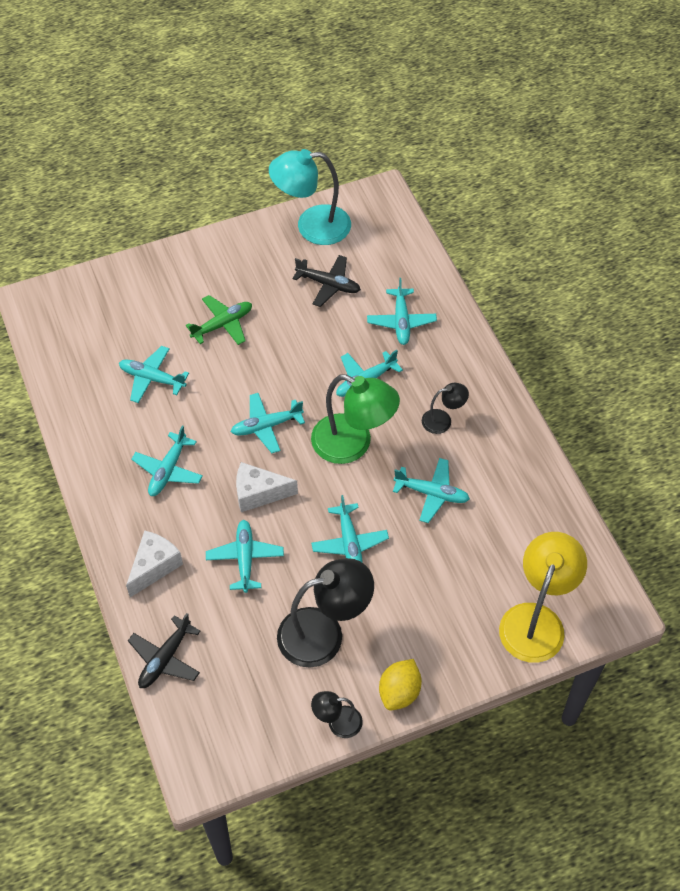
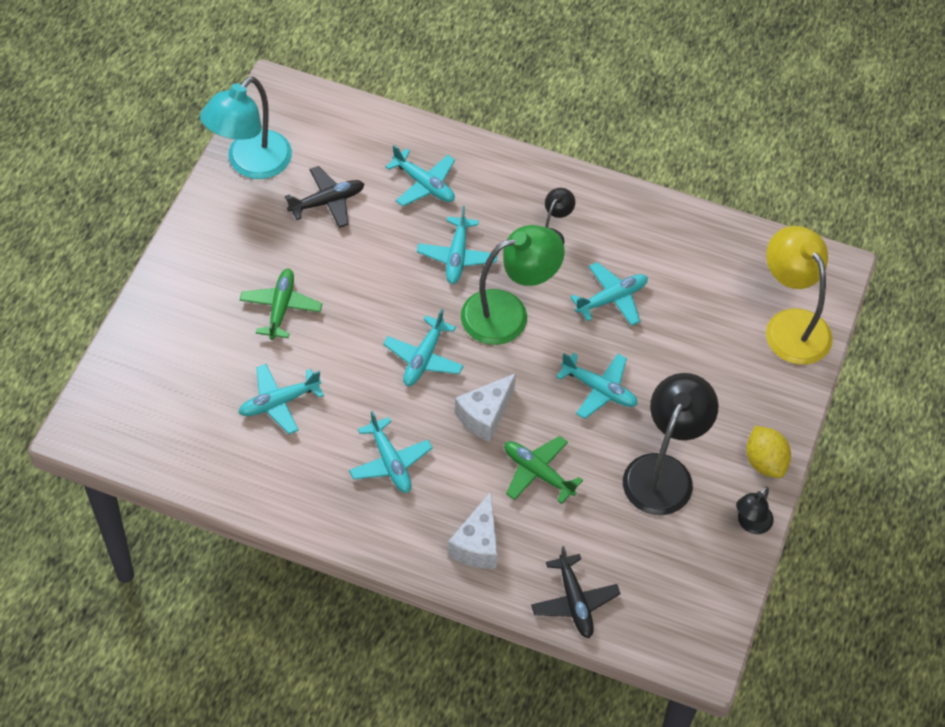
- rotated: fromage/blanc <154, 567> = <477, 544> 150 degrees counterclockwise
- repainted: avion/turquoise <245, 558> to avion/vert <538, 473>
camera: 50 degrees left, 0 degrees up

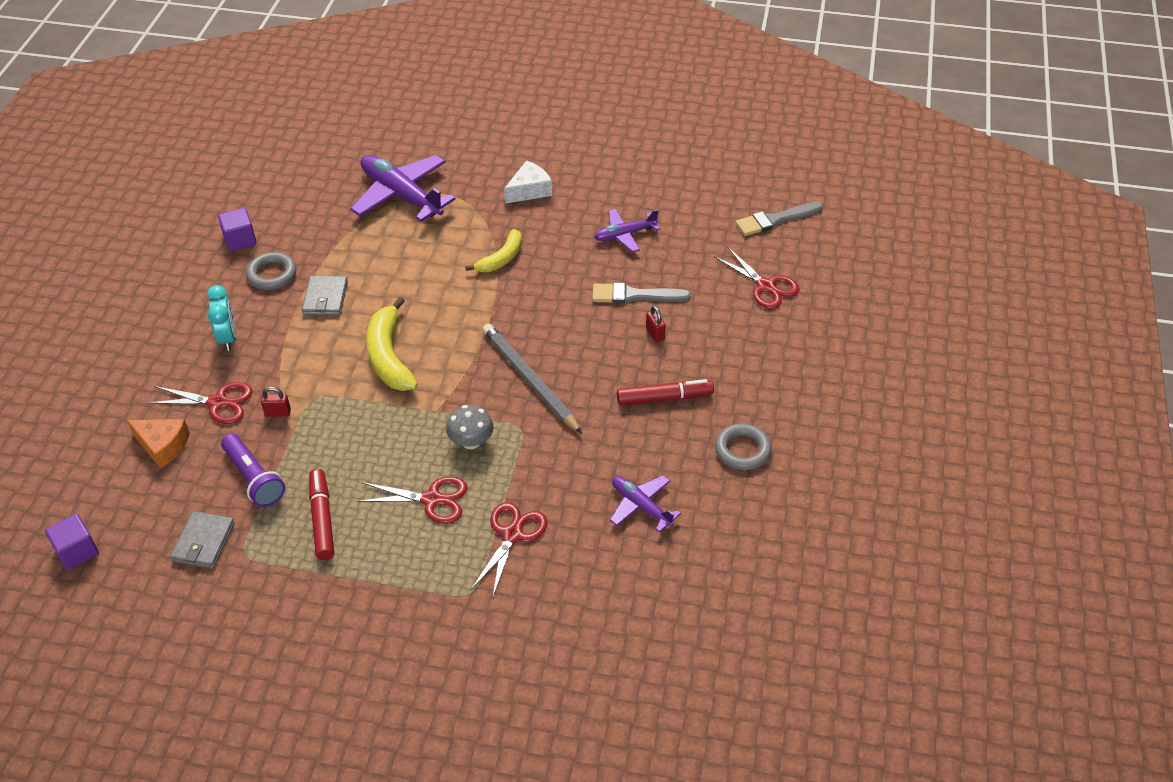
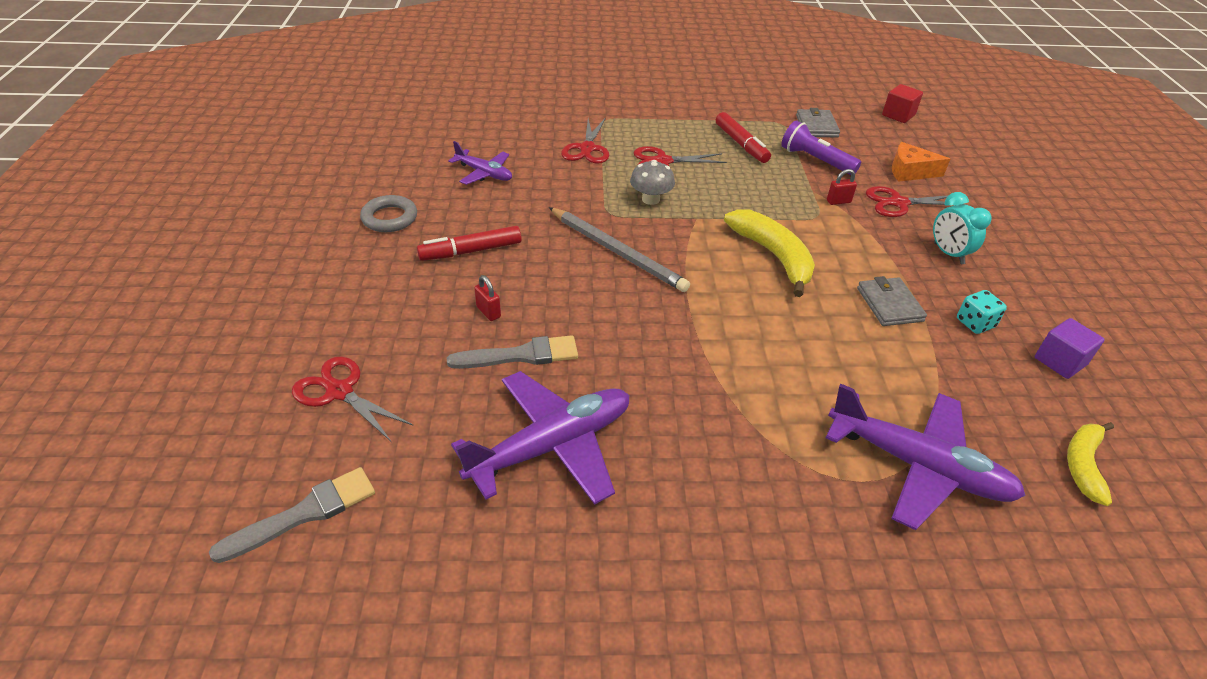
- scaled: avion/violet <624, 235> = <552, 446> x1.80
- repainted: cube/violet <77, 551> to cube/rouge <898, 115>
- swapped: anneau/gris <272, 274> to dé/turquoise <975, 323>
- shifted: banane/jaune <501, 258> to <1083, 465>
- gone: fromage/blanc <529, 190>
camera: 165 degrees right, 5 degrees down

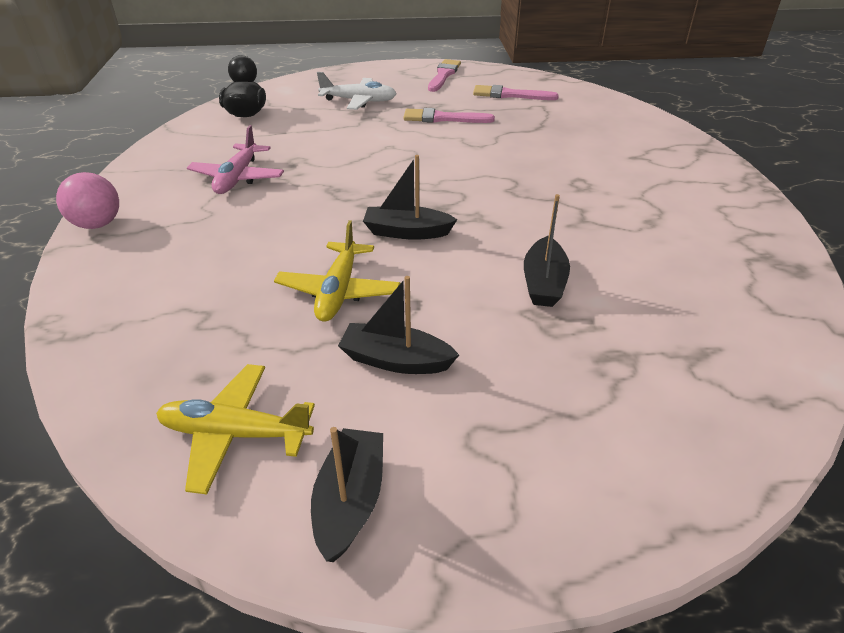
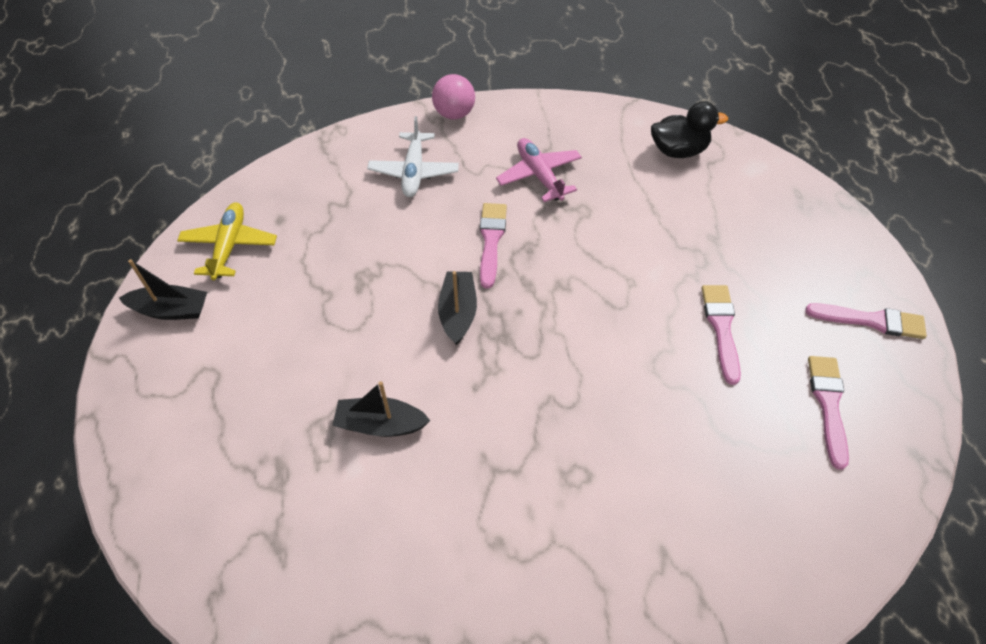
- shifted: avion/blanc <359, 101> to <414, 171>
- new: pinceau/rose <491, 240>
- rotated: avion/rose <237, 178> = <539, 175> 60 degrees clockwise
- gone: avion/jaune <338, 291>
- gone: bateau/noir <395, 360>
camera: 85 degrees right, 15 degrees up

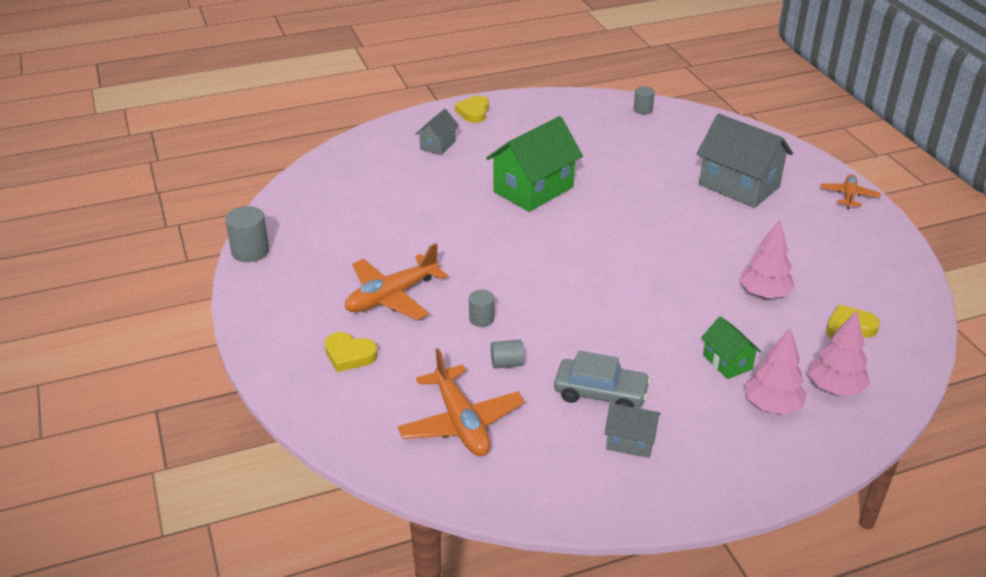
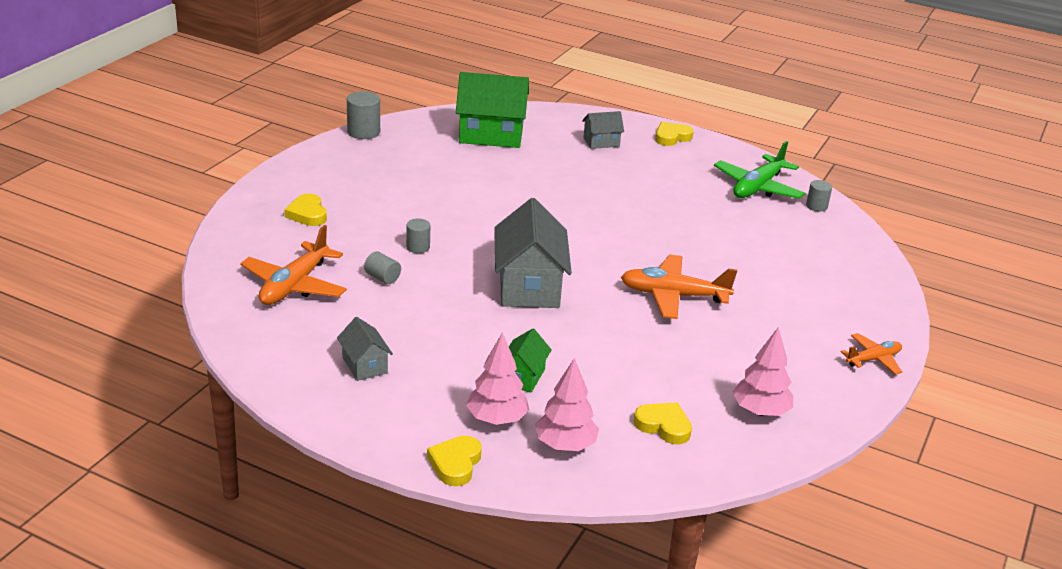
- new: cœur/jaune <455, 464>
- shifted: maison/vert <533, 189> to <491, 135>
- shifted: maison/gris <739, 186> to <529, 286>
- shifted: avion/orange <392, 296> to <673, 296>
- new: avion/vert <758, 187>
- shifted: arbre/rose <764, 294> to <760, 411>
- gone: voiture/gris <600, 393>
camera: 45 degrees right, 5 degrees down

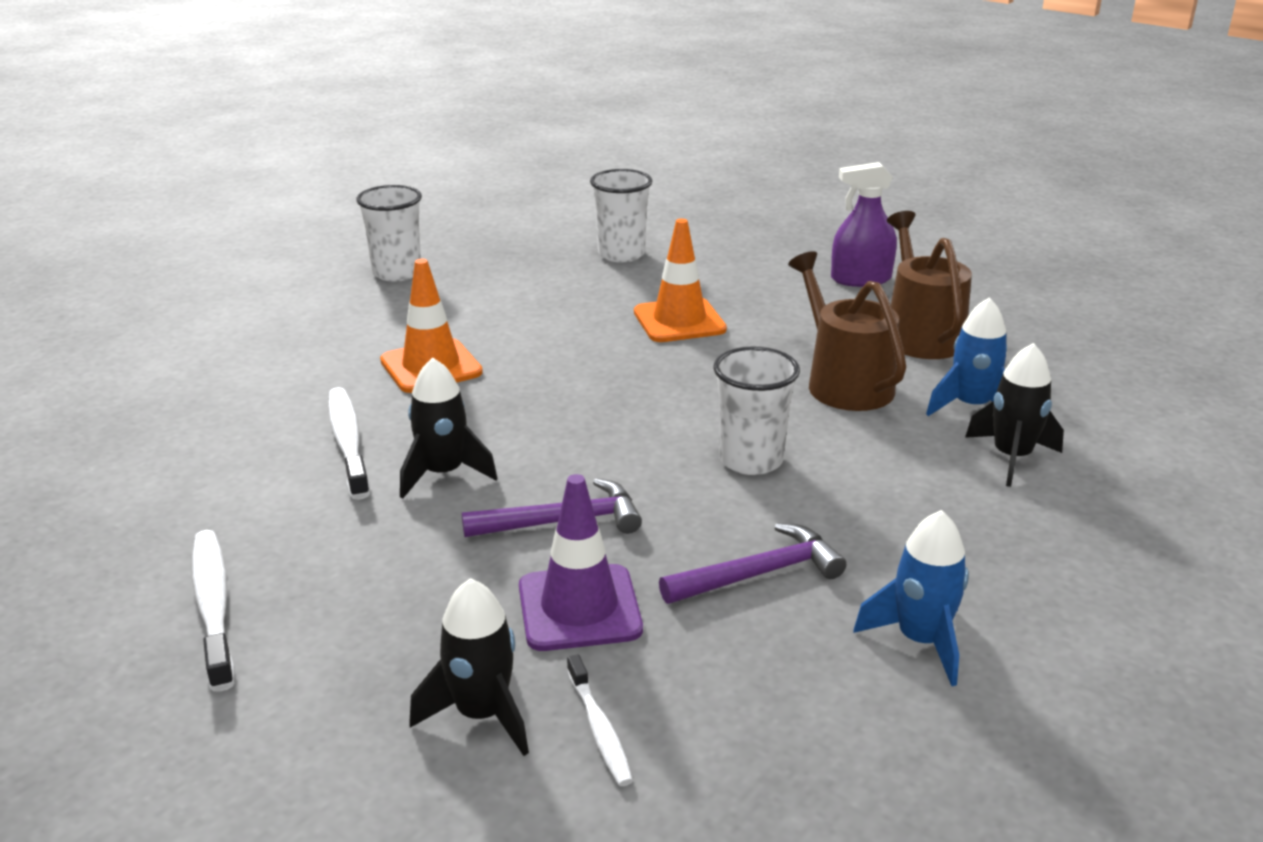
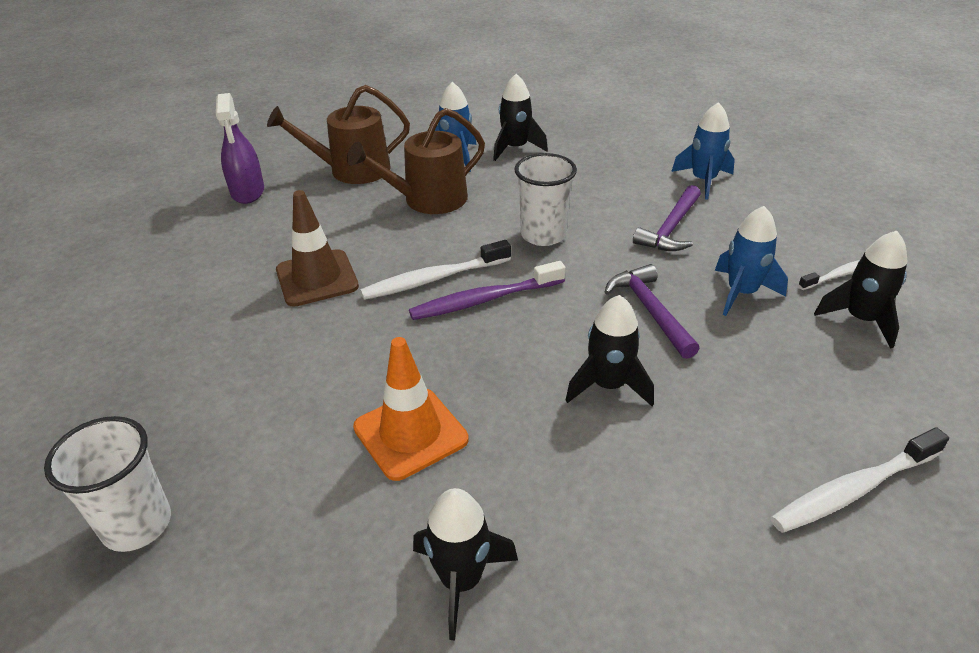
- repainted: cône de chantier/orange <679, 321> to cône de chantier/marron <317, 278>
- shifted: brosse à dents/blanc <348, 443> to <434, 279>
- new: brosse à dents/violet <485, 300>
- new: fusée/noir <461, 580>
- rotated: marteau/violet <759, 574> = <671, 228> 120 degrees counterclockwise
- swapped: cône de chantier/violet <579, 608> to fusée/bleu <741, 293>
- gone: gobelet/blanc <621, 254>
camera: 95 degrees left, 10 degrees up

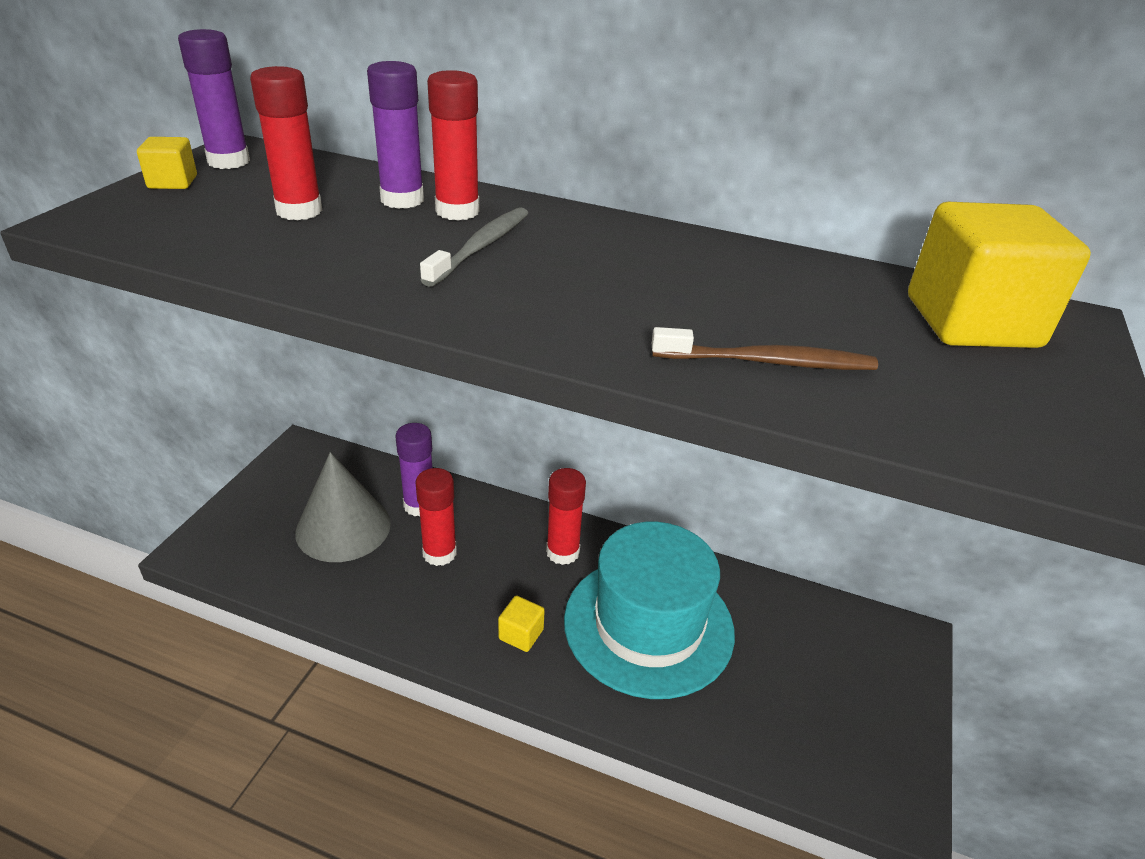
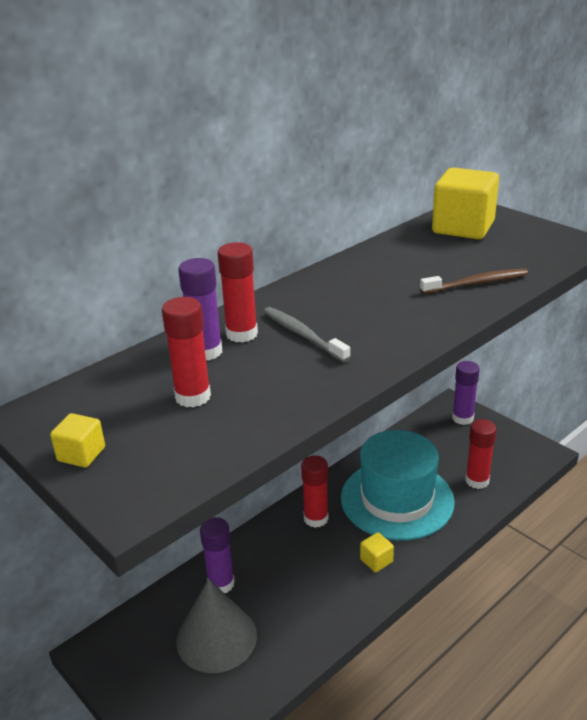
- rotated: brosse à dents/marron <768, 362> = <476, 283> 45 degrees clockwise
- shifted: bâton de colle/violet <229, 161> to <462, 418>
- shifted: bâton de colle/rouge <439, 553> to <477, 481>
camera: 60 degrees left, 5 degrees down

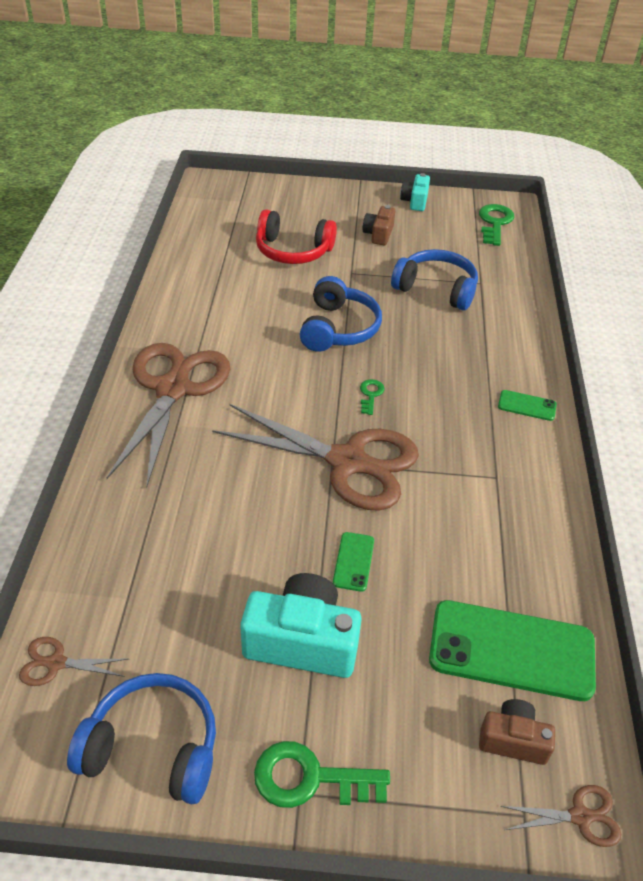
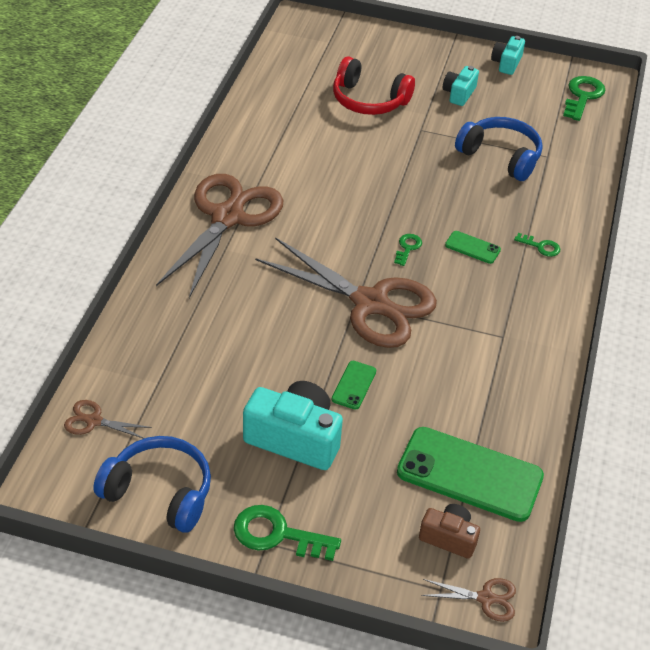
- repainted: appareil photo/marron <378, 234> to appareil photo/turquoise <459, 94>
- shifted: téléphone/vert <527, 406> to <472, 247>
- new: clé/vert <541, 246>
- gone: casque audio/bleu <338, 328>
camera: 10 degrees right, 0 degrees up

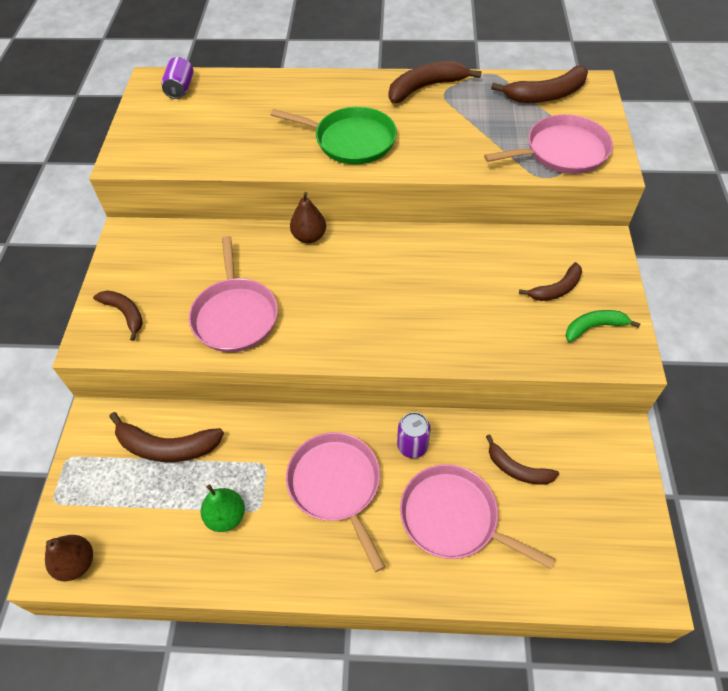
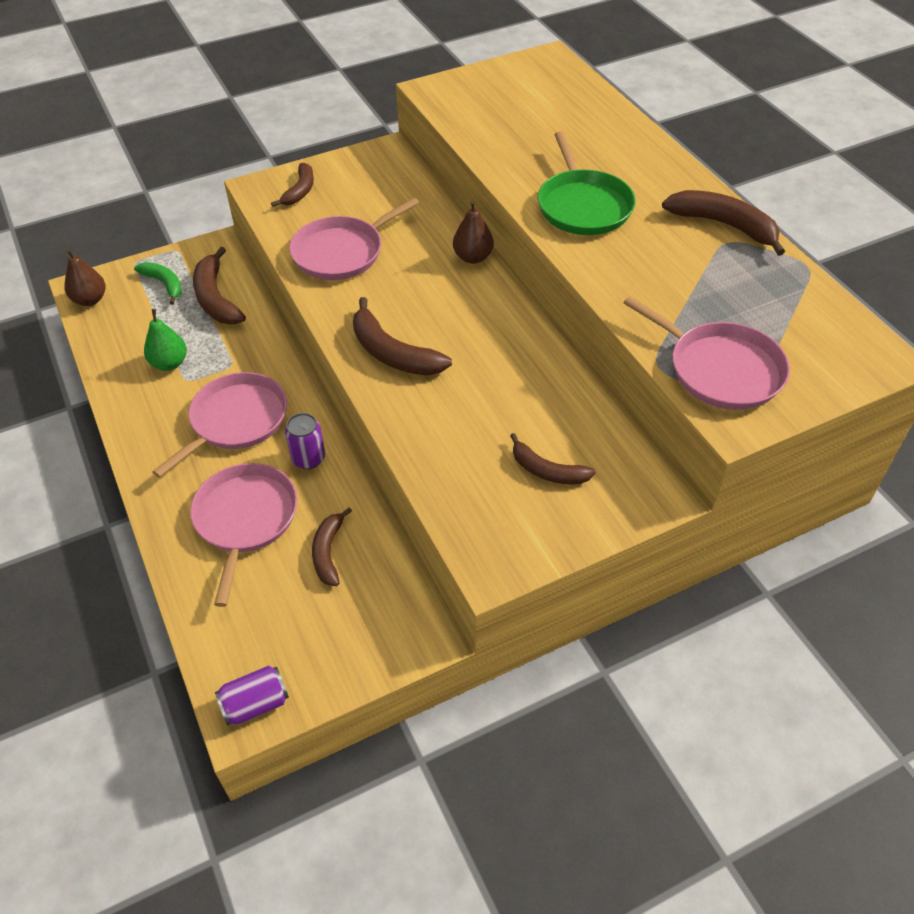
- shifted: banane/vert <594, 327> to <164, 284>
- shifted: canette/violet <180, 88> to <255, 704>
- shifted: banane/marron <546, 95> to <392, 353>
camera: 60 degrees right, 5 degrees down

